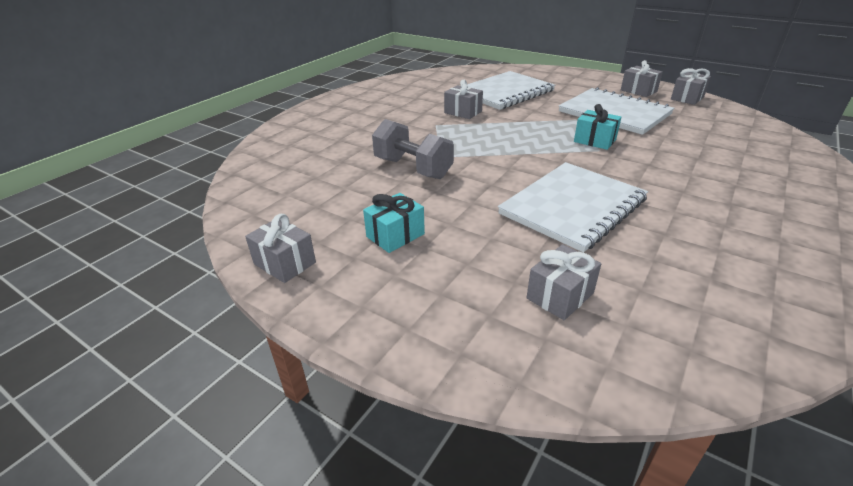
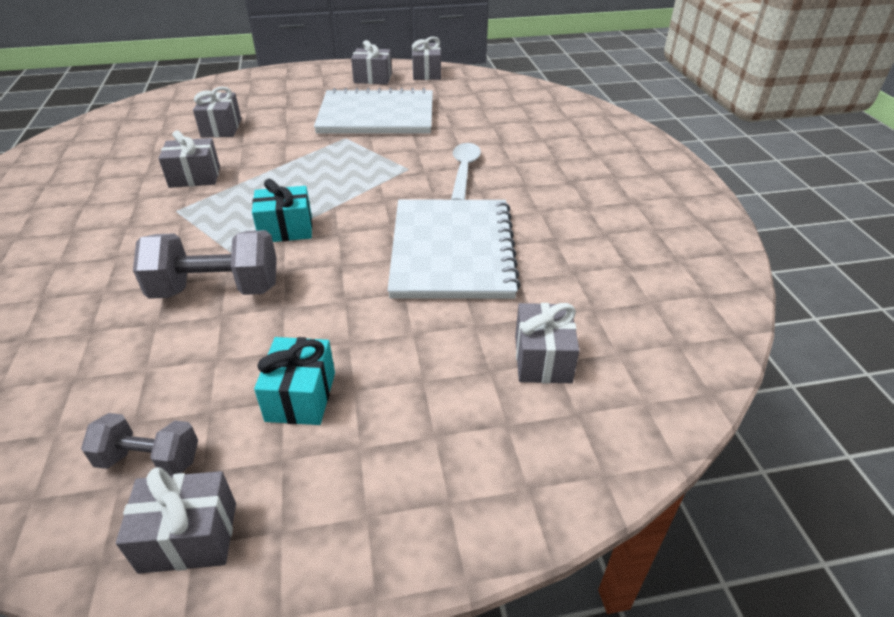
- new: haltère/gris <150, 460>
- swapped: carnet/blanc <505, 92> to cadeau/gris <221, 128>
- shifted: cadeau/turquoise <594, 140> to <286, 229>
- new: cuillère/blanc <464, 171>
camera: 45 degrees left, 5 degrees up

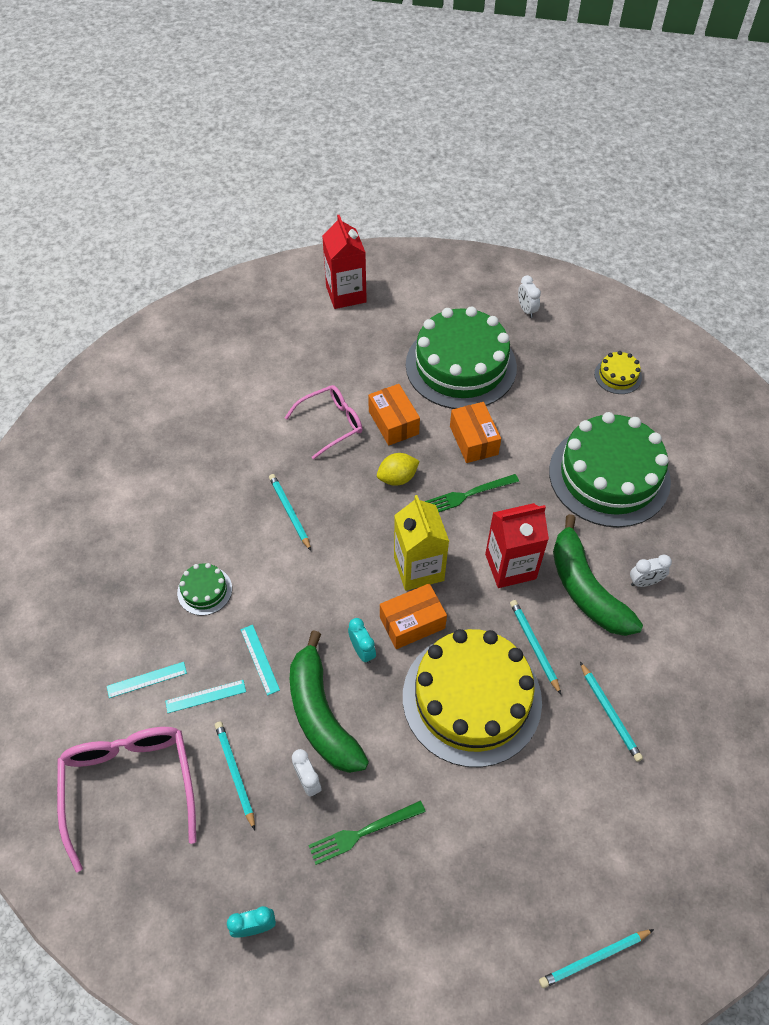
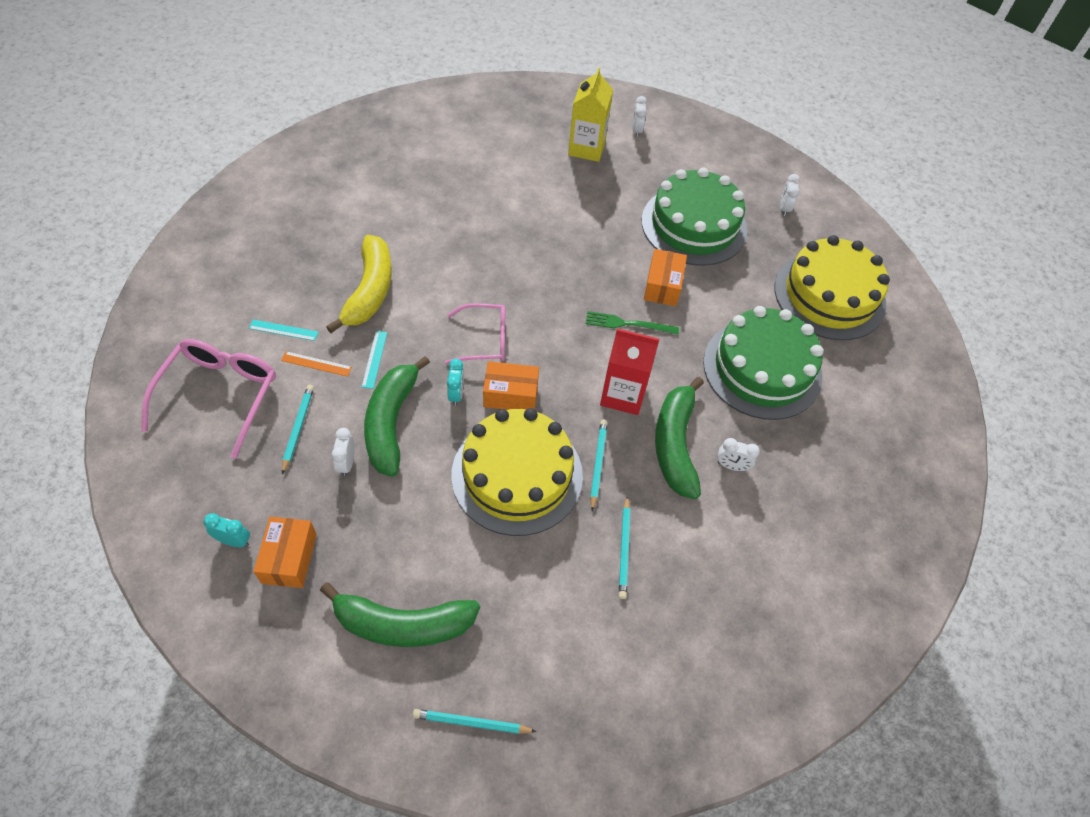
- shifted: boîte/orange <393, 422> to <289, 558>
- repainted: règle/turquoise <205, 696> to règle/orange <316, 364>
- new: banane/vert <403, 624>
- swapped: gâteau/vert <204, 590> to banane/jaune <370, 290>
- shifted: lunettes/rose <331, 424> to <484, 340>
- shifted: brique de lait/jaune <418, 568> to <587, 148>
- swapped: brique de lait/rouge <346, 294> to réveil/blanc <636, 130>
- scaled: gâteau/jaune <618, 376> = <829, 295> x2.38
- gone: crayon/turquoise <290, 512>
- gone: fourchette/vert <363, 832>
- gone: citron/jaune <397, 478>
camera: 25 degrees right, 0 degrees up

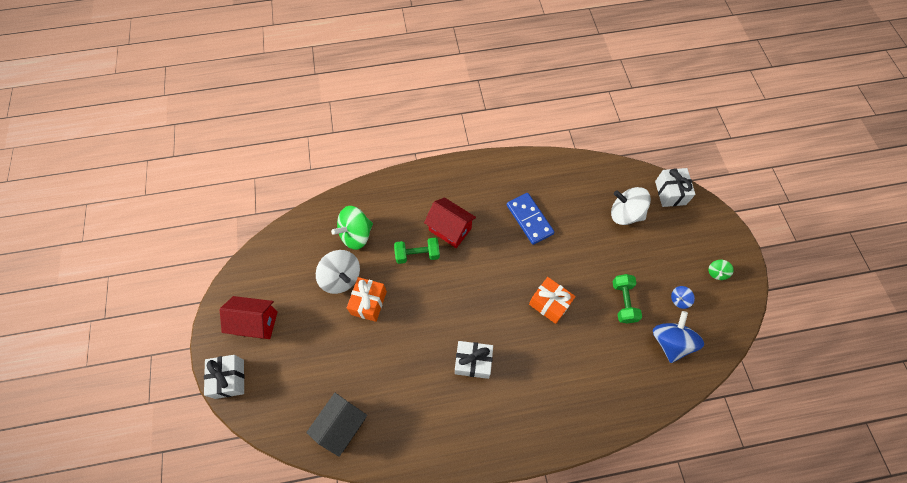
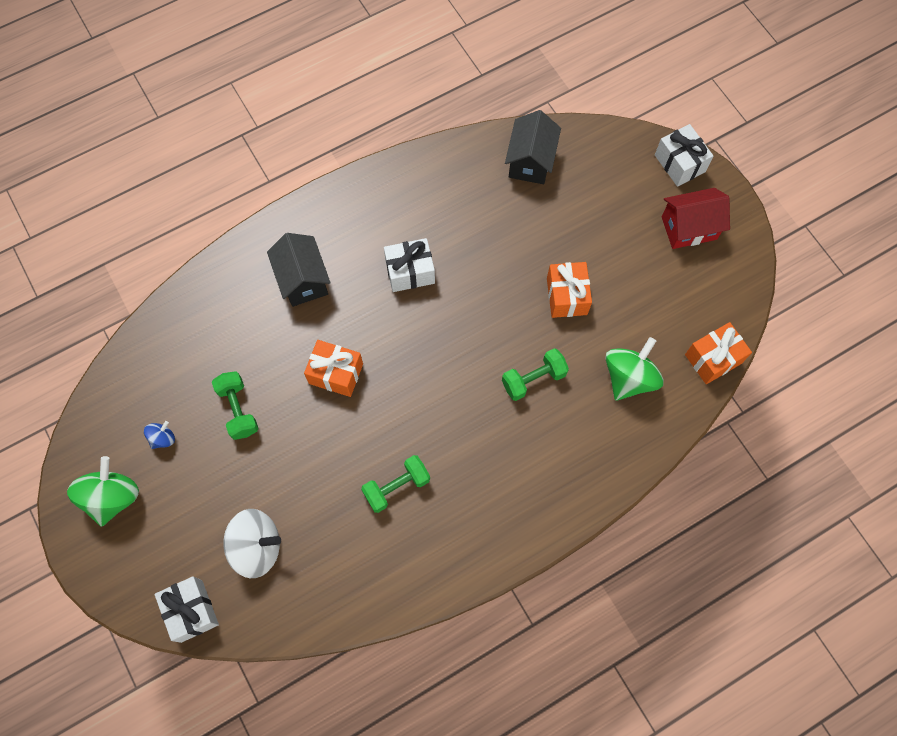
- scaled: toupie/vert <716, 272> = <112, 497> x2.02
- new: maison/noir <303, 280>
- swapped: domino/bleu <529, 219> to haltère/vert <396, 487>
- new: cadeau/orange <713, 359>
- gone: toupie/blanc <341, 277>
- gone: maison/rouge <450, 229>
- gone: toupie/bleu <670, 342>
camera: 160 degrees right, 5 degrees up

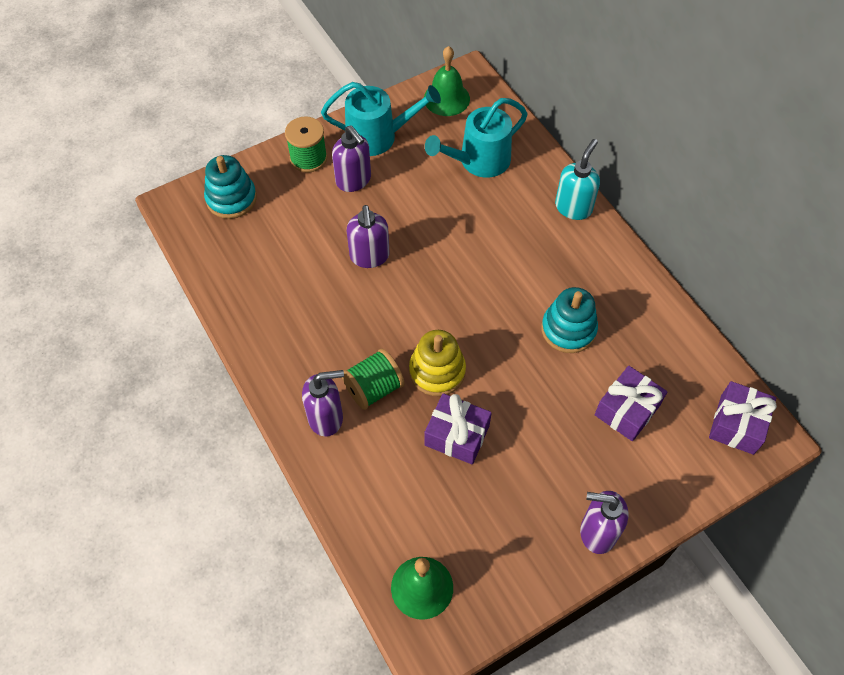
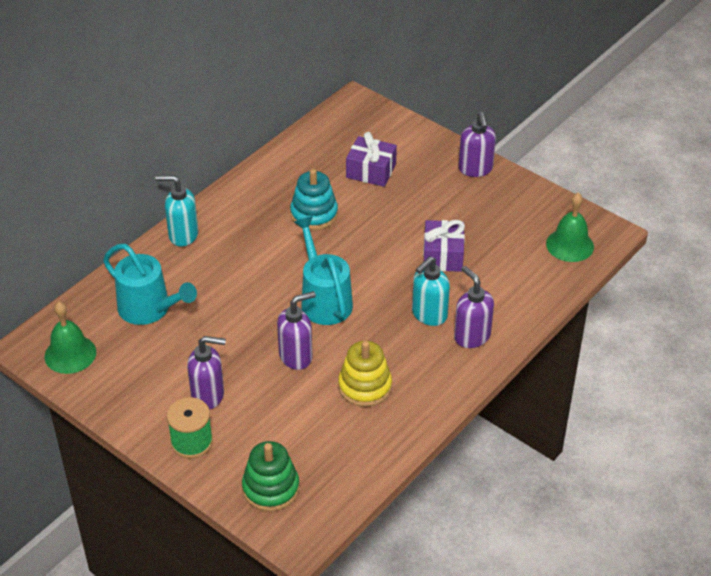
- rotated: distributeur de savon/violet <354, 180> = <208, 395> 60 degrees clockwise
- repainted: jouet à empiler/turquoise <231, 198> to jouet à empiler/vert <271, 488>
- shifted: arrosoir/turquoise <378, 136> to <324, 300>
- shifted: jouet à empiler/jaune <437, 371> to <365, 386>
- swapped: bobine/vert <374, 388> to distributeur de savon/turquoise <429, 315>
- gone: cadeau/violet <737, 424>
camera: 110 degrees left, 15 degrees down

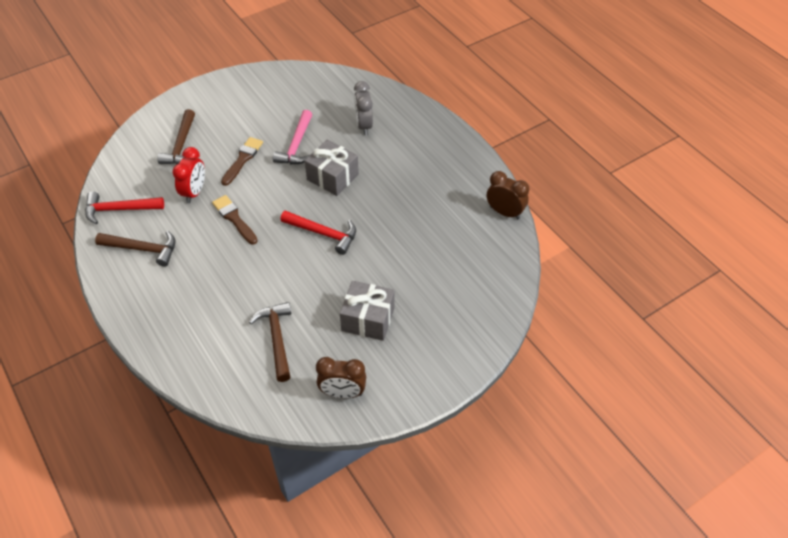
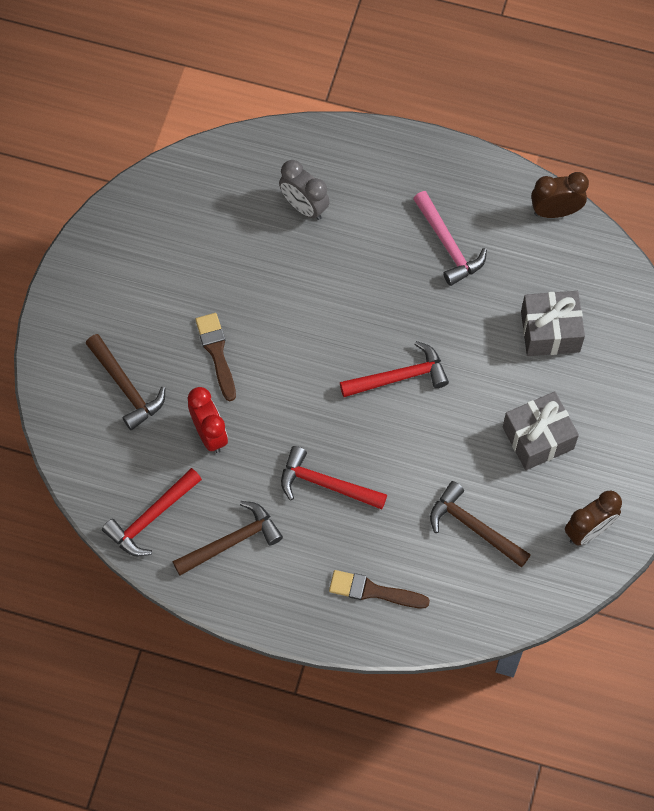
- new: marteau/rouge <325, 484>
- shifted: pinceau/marron <234, 218> to <373, 591>
- shifted: marteau/rose <296, 145> to <448, 245>
- shifted: cadeau/gris <332, 177> to <550, 331>
camera: 40 degrees left, 15 degrees up

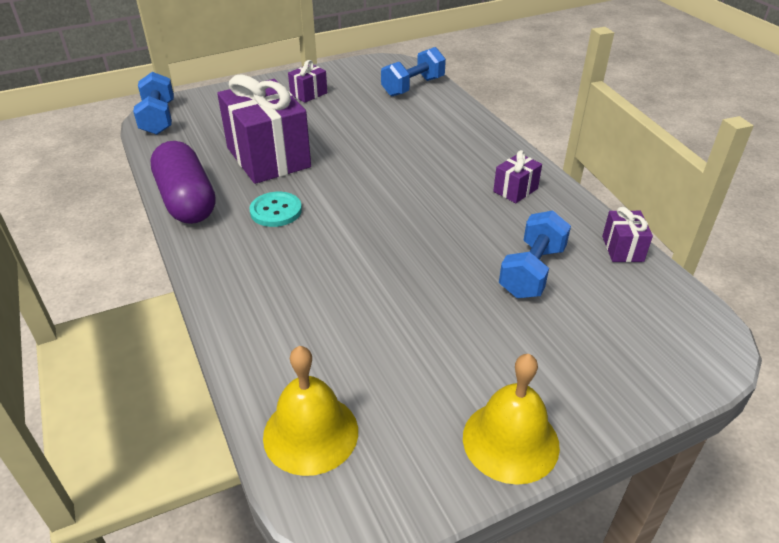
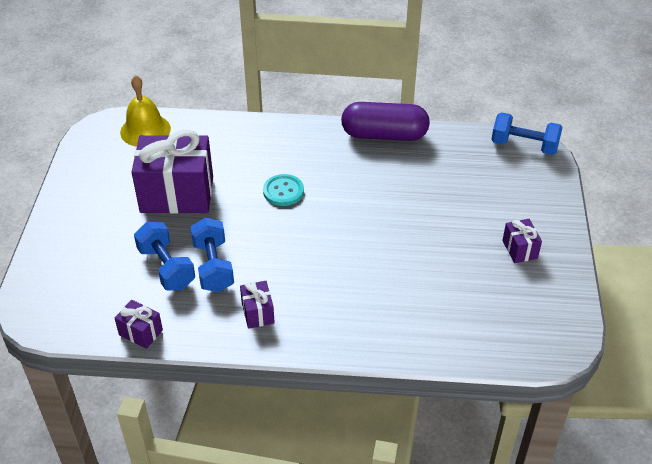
- shifted: cadeau/violet <268, 157> to <177, 194>
- shifted: haltère/bleu <413, 87> to <213, 266>
- shifted: bouton/turquoise <276, 211> to <283, 191>
- gone: cloche/jaune <510, 441>
camera: 120 degrees right, 5 degrees up

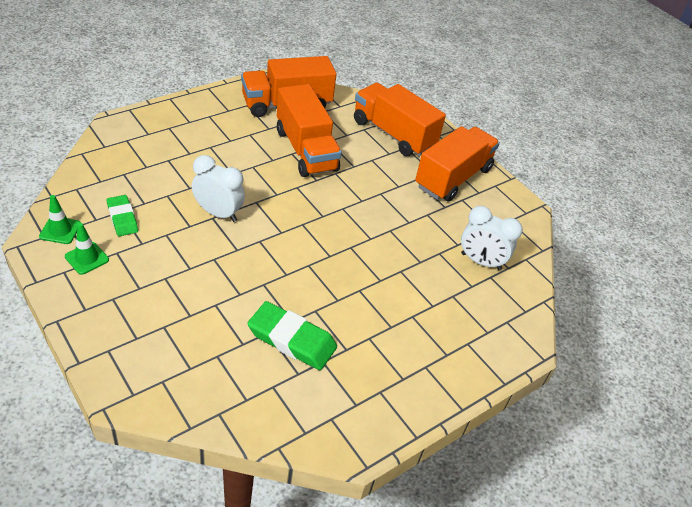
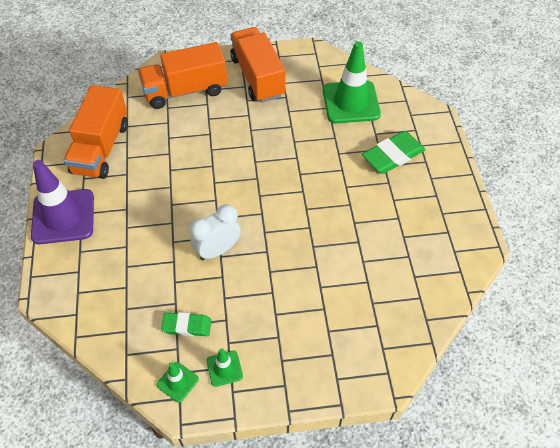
- new: cône de chantier/violet <63, 217>
- swapped: réveil/blanc <481, 261> to cône de chantier/vert <351, 102>
- shifted: gomme/vert <292, 339> to <393, 155>
- gone: camion/orange <306, 150>
camera: 55 degrees left, 10 degrees up

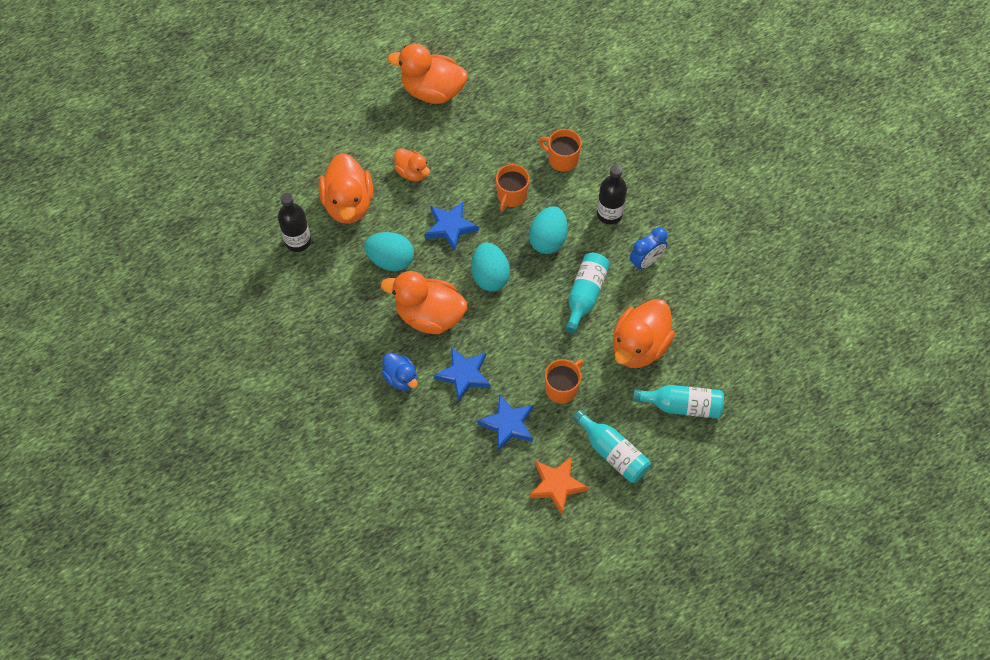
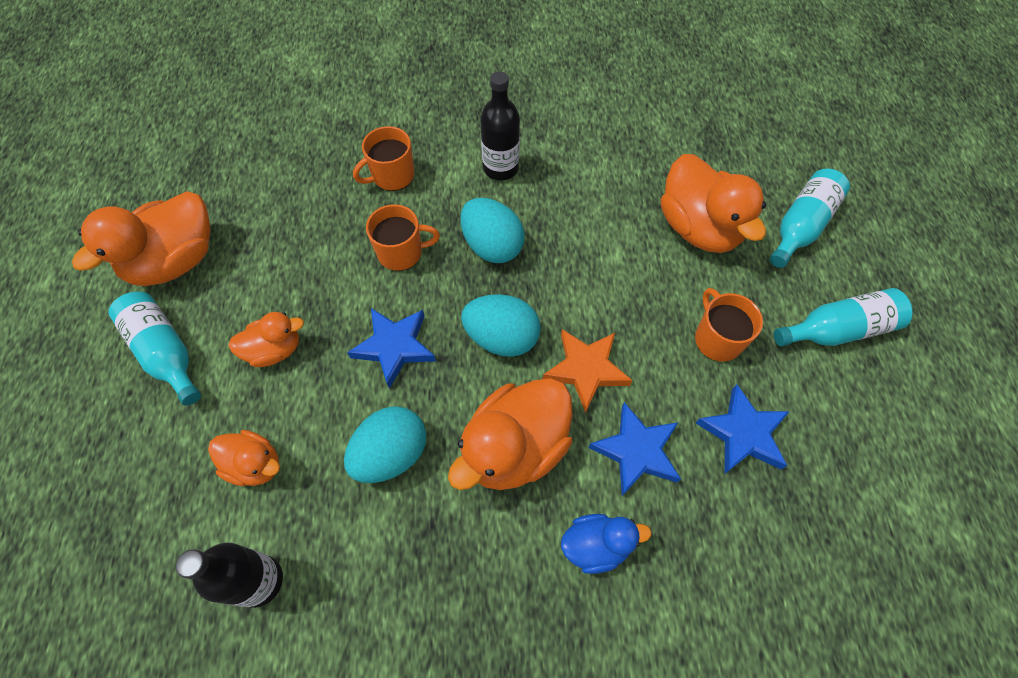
- shifted: bouteille/turquoise <585, 295> to <165, 352>
- scaled: canard/orange <348, 204> = <255, 464> x0.56
- rotated: tasse/orange <511, 196> = <401, 252> 60 degrees counterclockwise
- shifted: étoile/orange <557, 485> to <586, 370>
- gone: réveil/bleu <646, 261>
camera: 60 degrees left, 0 degrees up

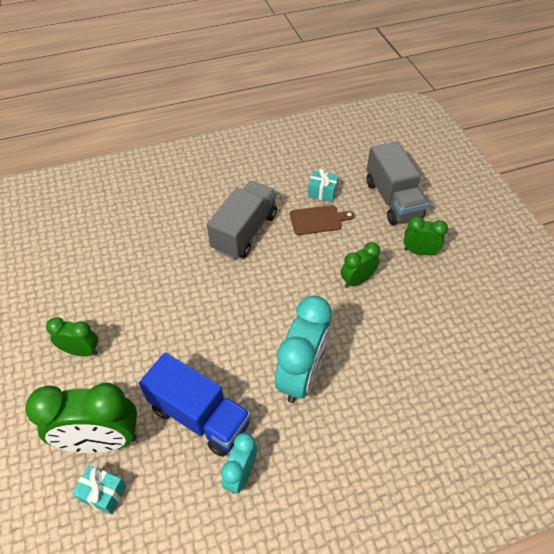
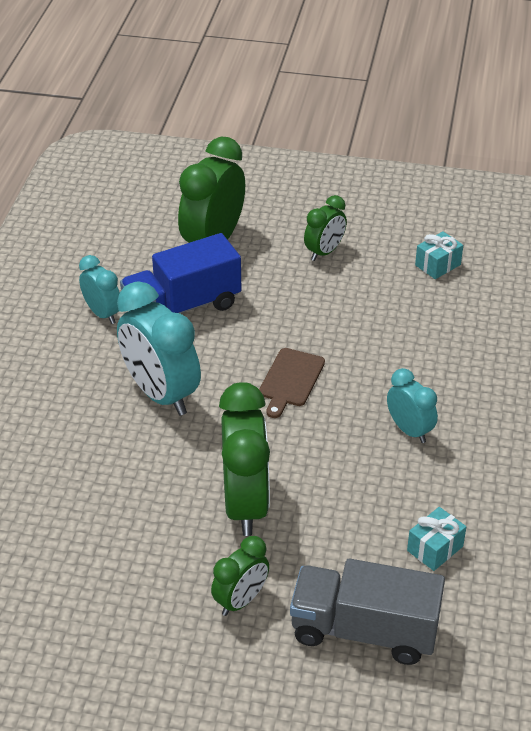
- scaled: réveil/vert <357, 280> = <245, 504> x1.81
- shifted: planche à découper/marron <318, 220> to <290, 380>
- swapped: camion/gris <244, 232> to réveil/turquoise <409, 430>
- shifted: cadeau/turquoise <103, 493> to <437, 265>
camera: 120 degrees right, 10 degrees down

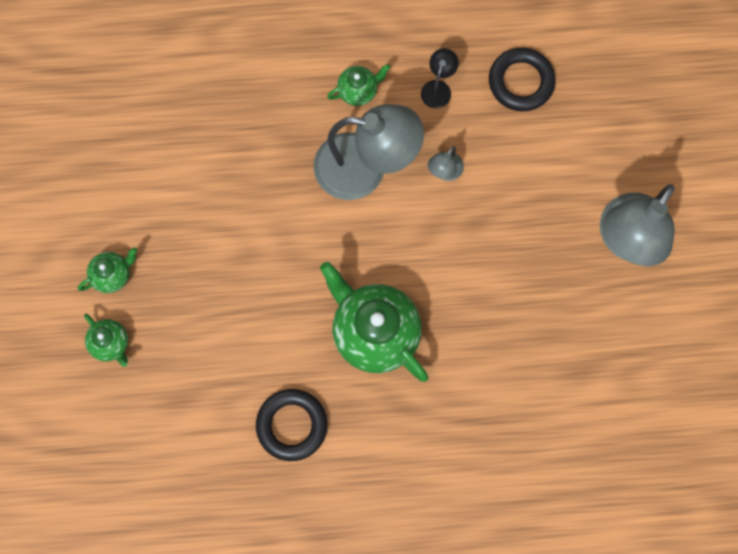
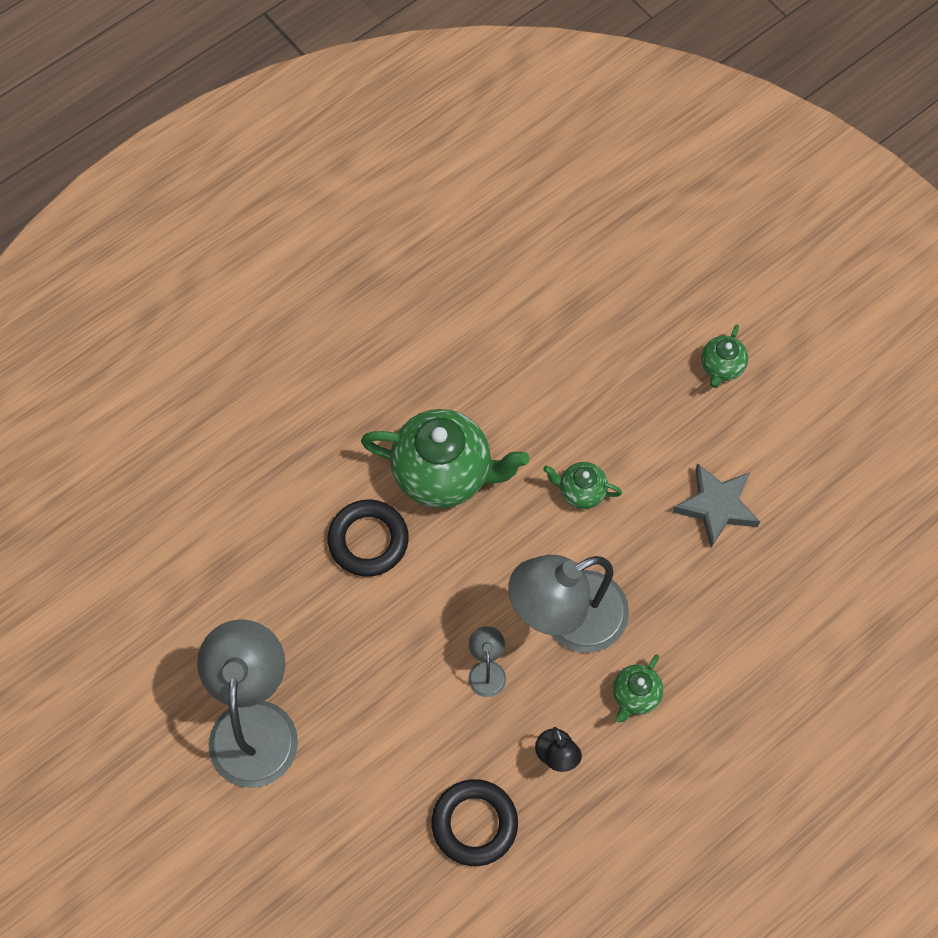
- shifted: anneau/noir <292, 425> to <368, 540>
- shifted: théière/vert <111, 343> to <581, 492>
- new: étoile/gris <716, 506>
camera: 145 degrees right, 10 degrees down

